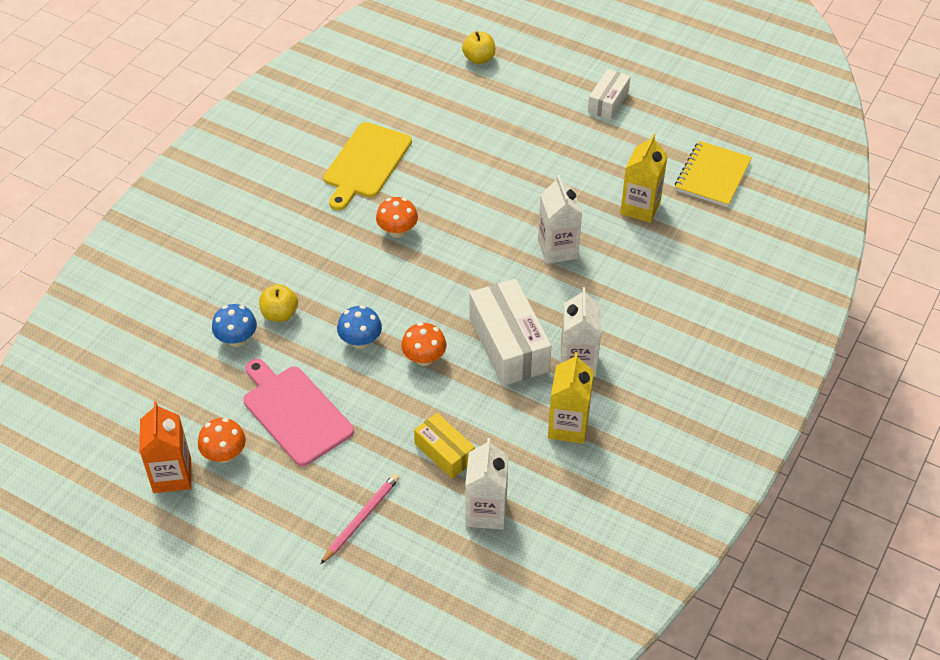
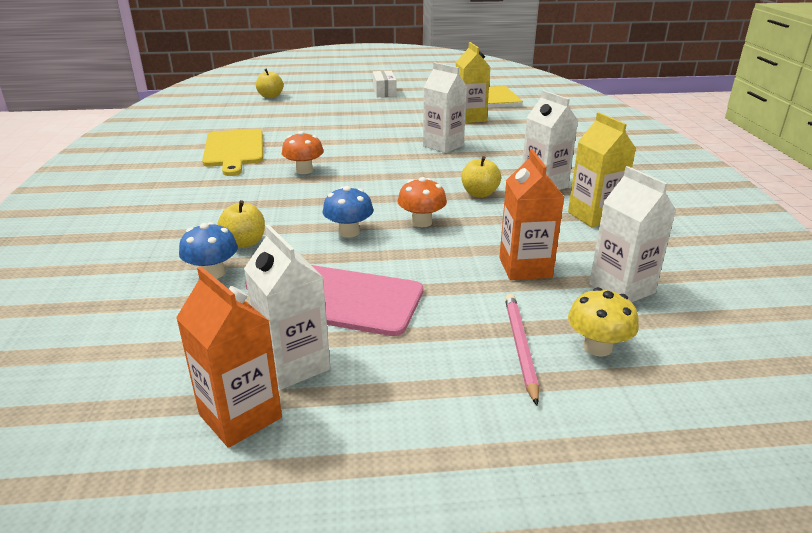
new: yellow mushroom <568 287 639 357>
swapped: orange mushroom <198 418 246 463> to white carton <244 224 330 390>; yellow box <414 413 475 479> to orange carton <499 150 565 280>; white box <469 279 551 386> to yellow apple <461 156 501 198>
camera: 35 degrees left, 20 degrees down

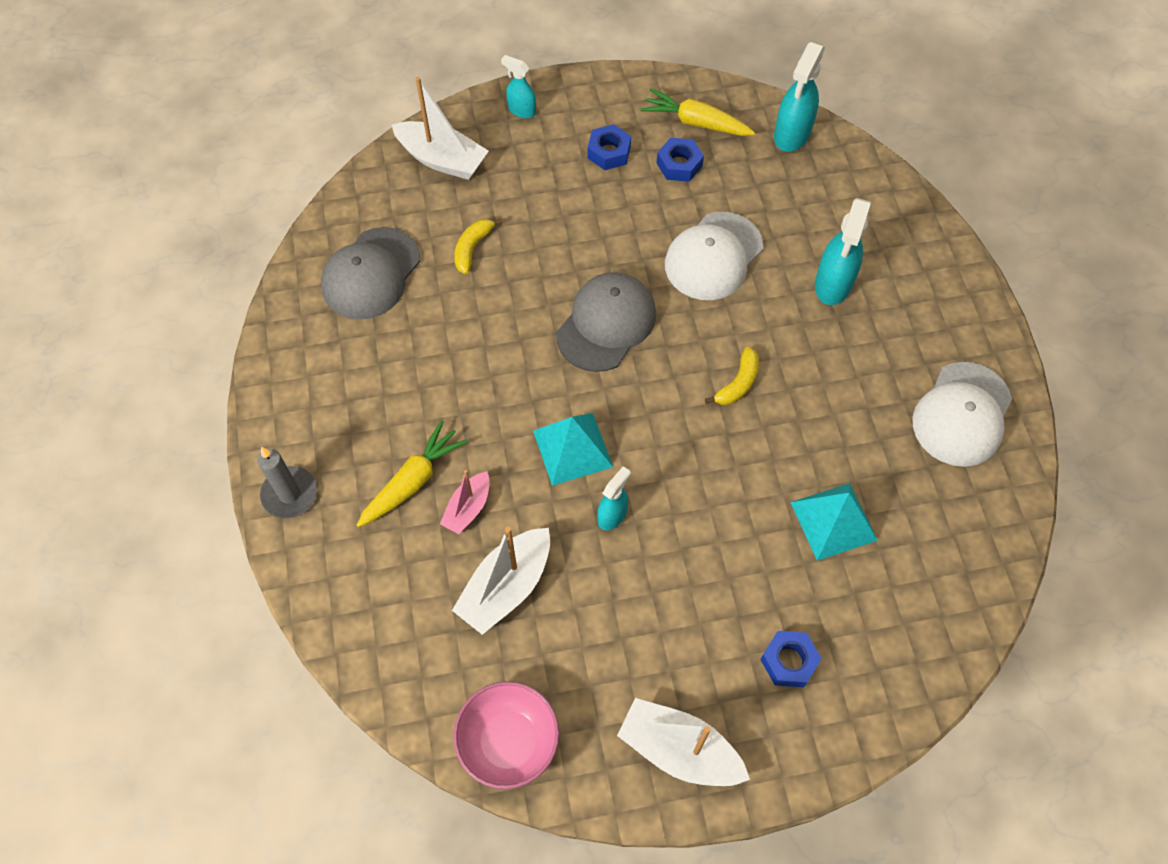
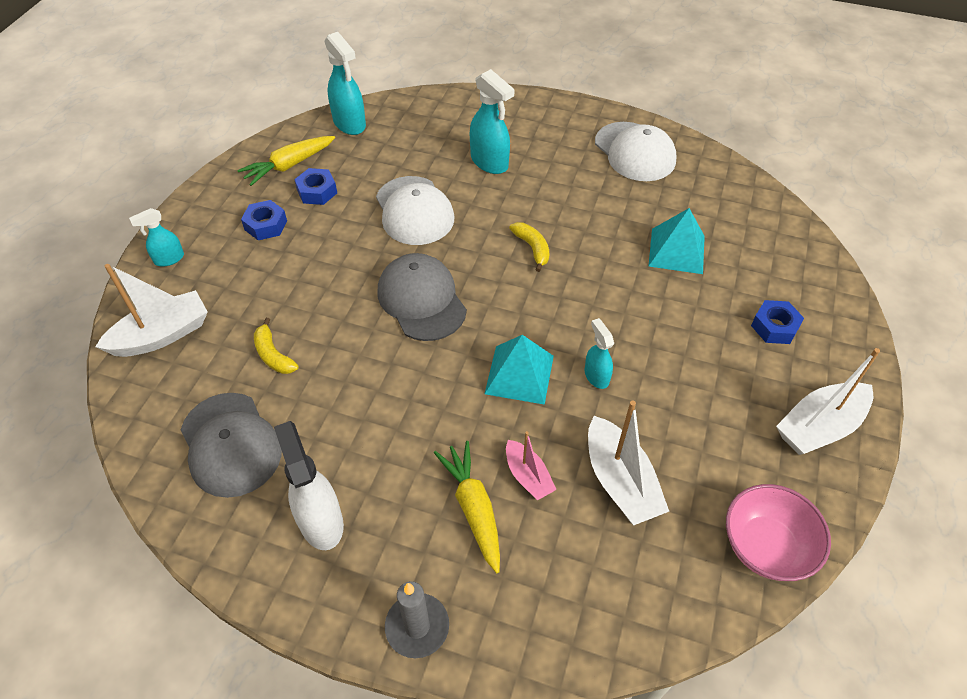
new: white spray bottle <274 421 344 550>
camera: 60 degrees left, 10 degrees down

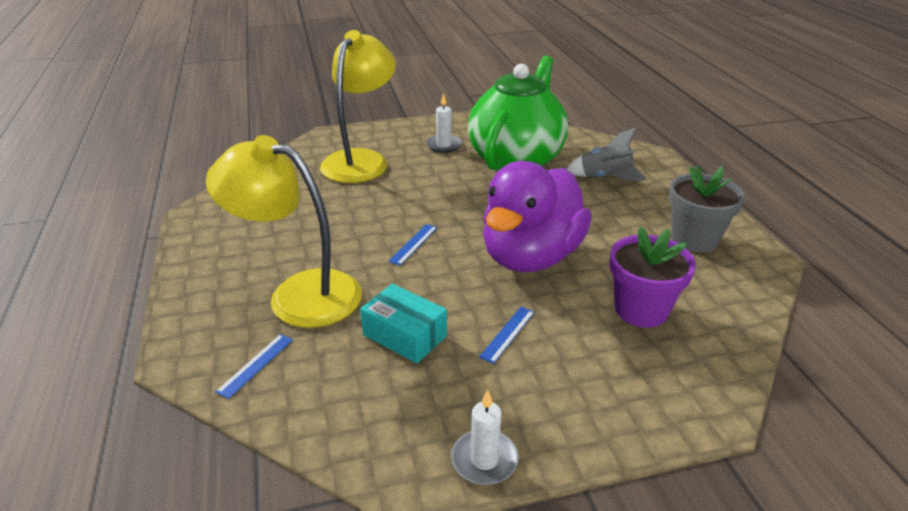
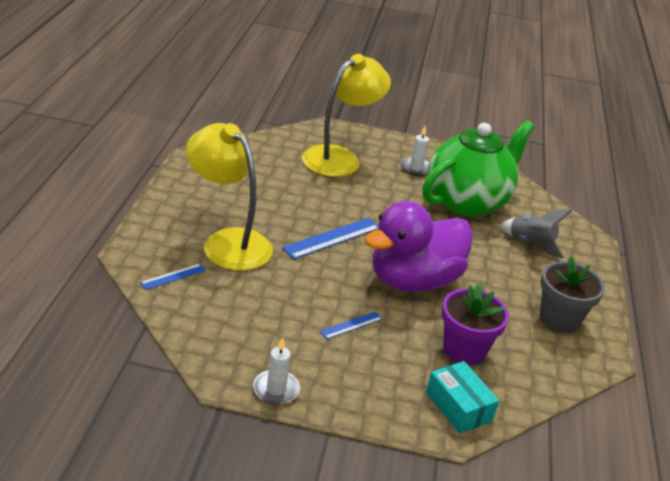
shifted: turquoise box <360 284 447 363> to <426 361 499 433>
scaled: blue ruler <388 224 438 266> = <282 218 378 259> x1.80
camera: 20 degrees right, 0 degrees up

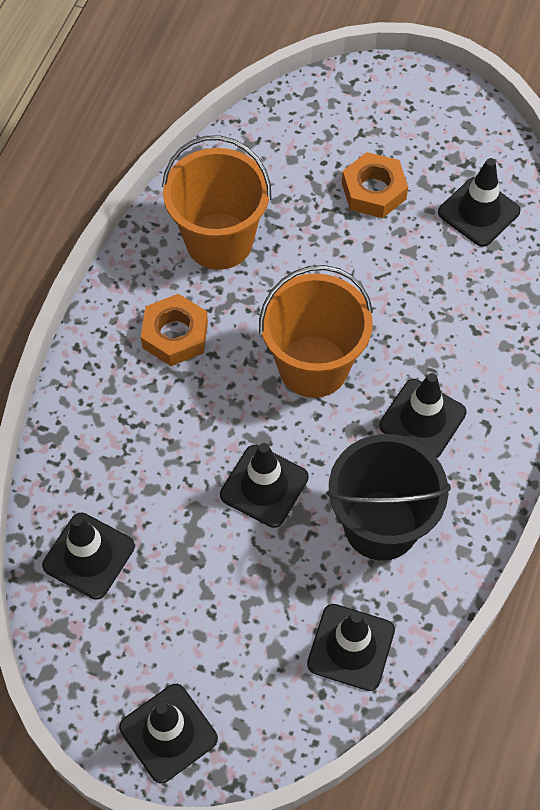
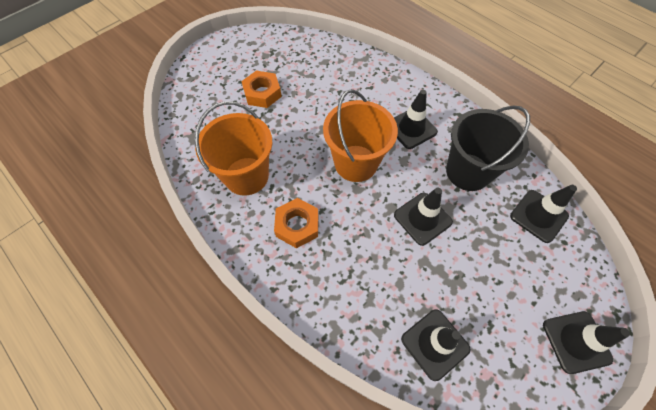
gone: black traffic cone <438 158 521 247>
camera: 65 degrees left, 0 degrees up

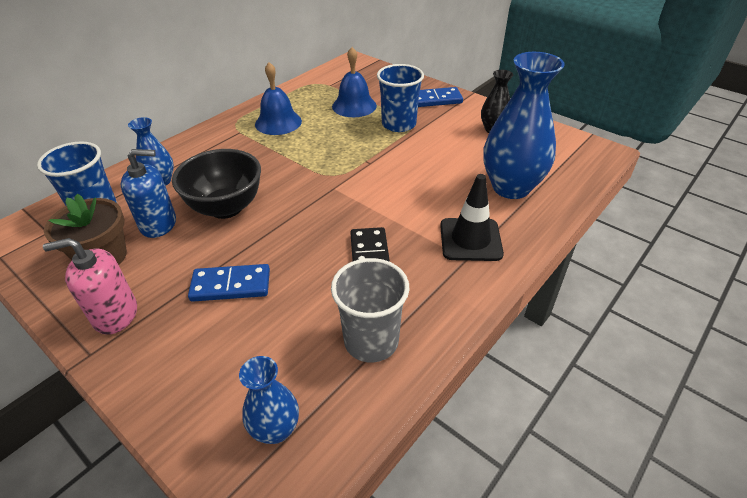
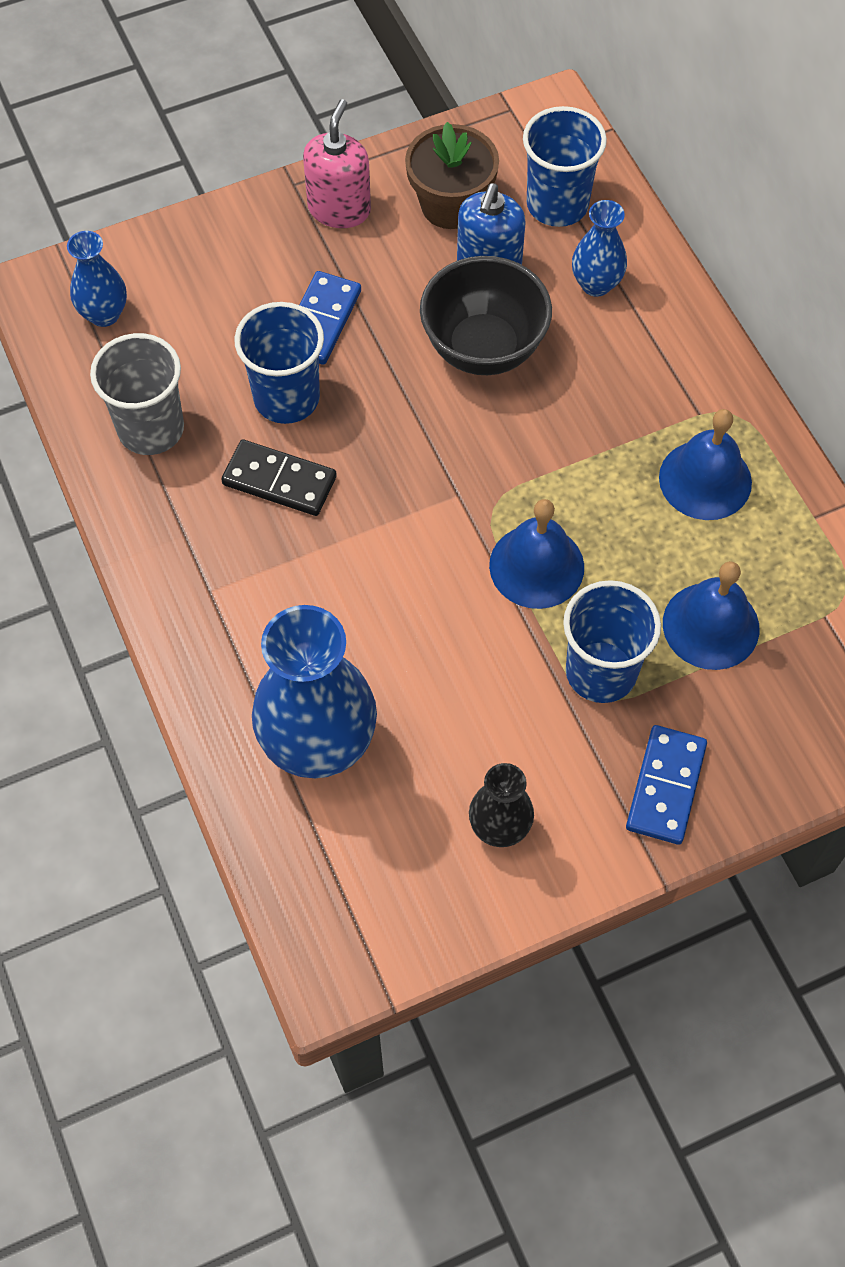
gone: black traffic cone <440 174 504 261>
new: blue cup <234 302 324 424>; blue bell <489 499 584 609>
camera: 115 degrees right, 20 degrees up

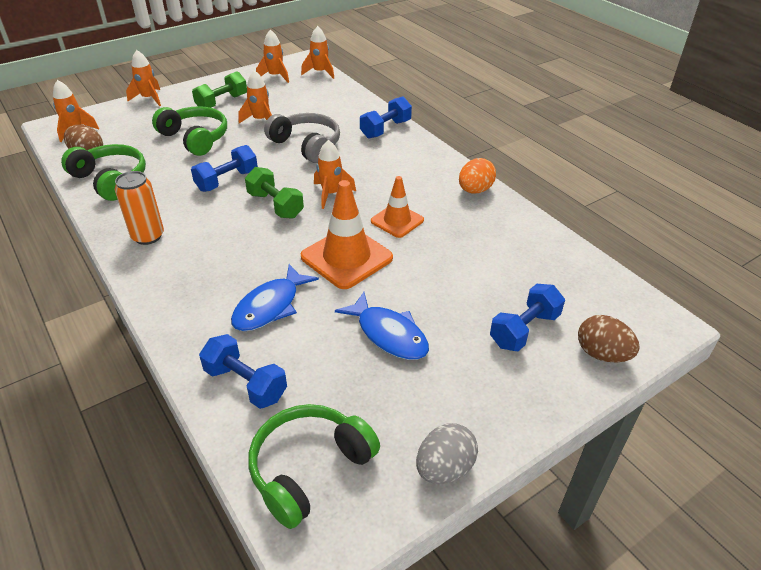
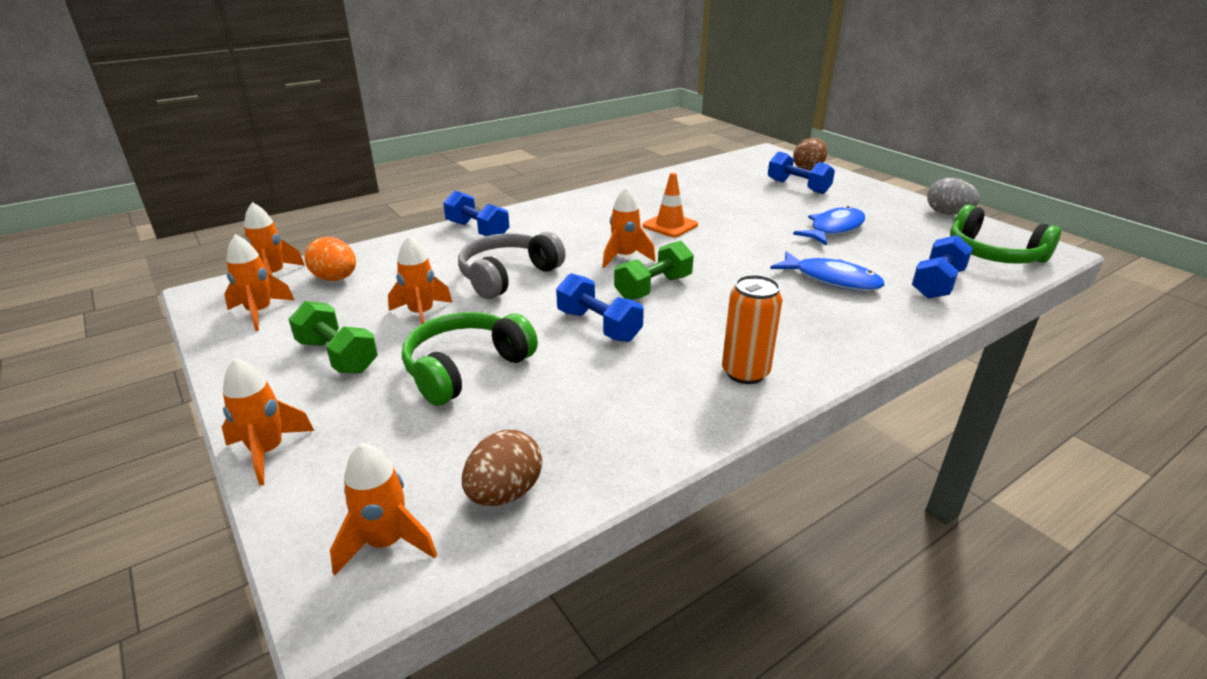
gone: green headphones <61 144 146 201>; orange traffic cone <301 180 393 289>
shifted: orange egg <459 158 496 193> to <305 237 356 281>
camera: 90 degrees left, 10 degrees down

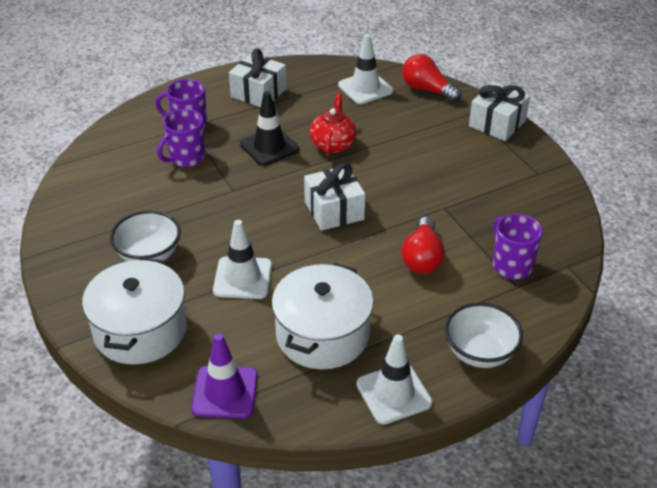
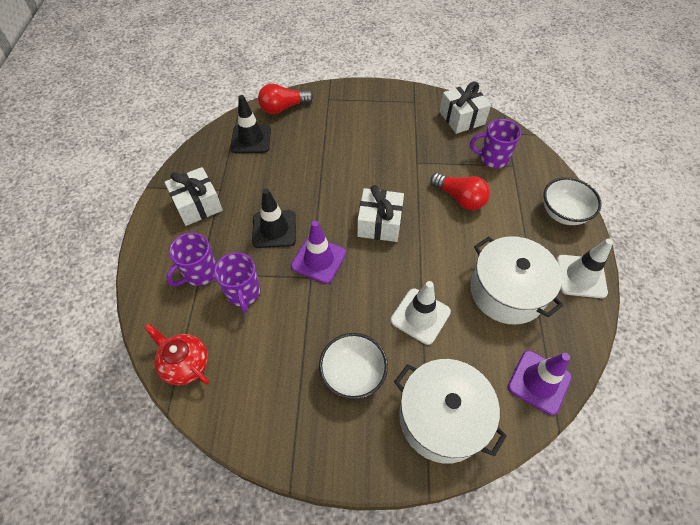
new: purple traffic cone <291 221 346 284>
shifted: red teapot <310 93 357 156> to <144 323 209 385>; white gift <469 82 530 141> to <439 81 491 134>
repainted: white traffic cone <338 34 393 104> to black traffic cone <230 95 271 153>
camera: 60 degrees left, 15 degrees up

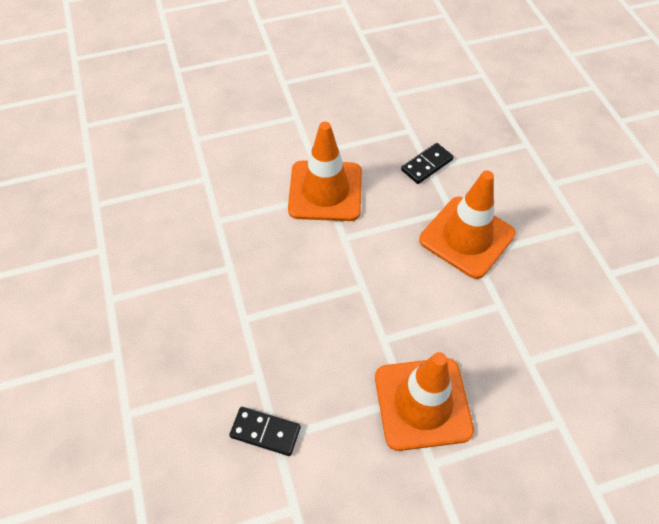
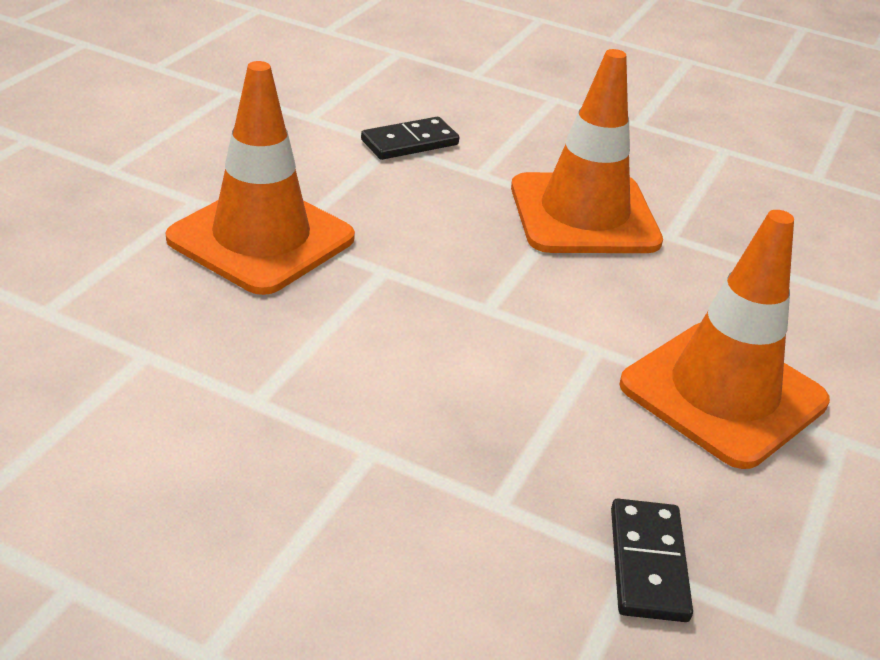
shifted: orange traffic cone <419 170 516 279> to <511 49 663 253>
camera: 130 degrees right, 20 degrees down

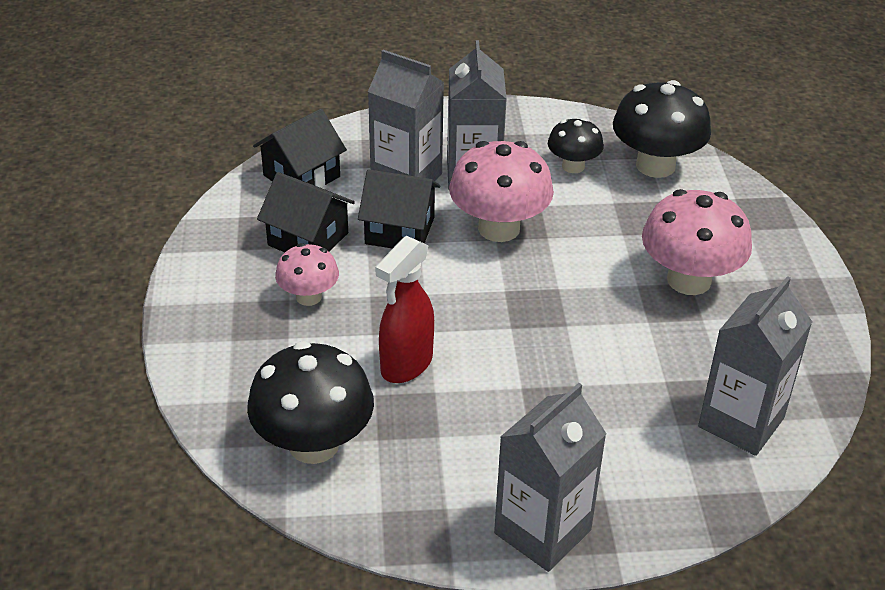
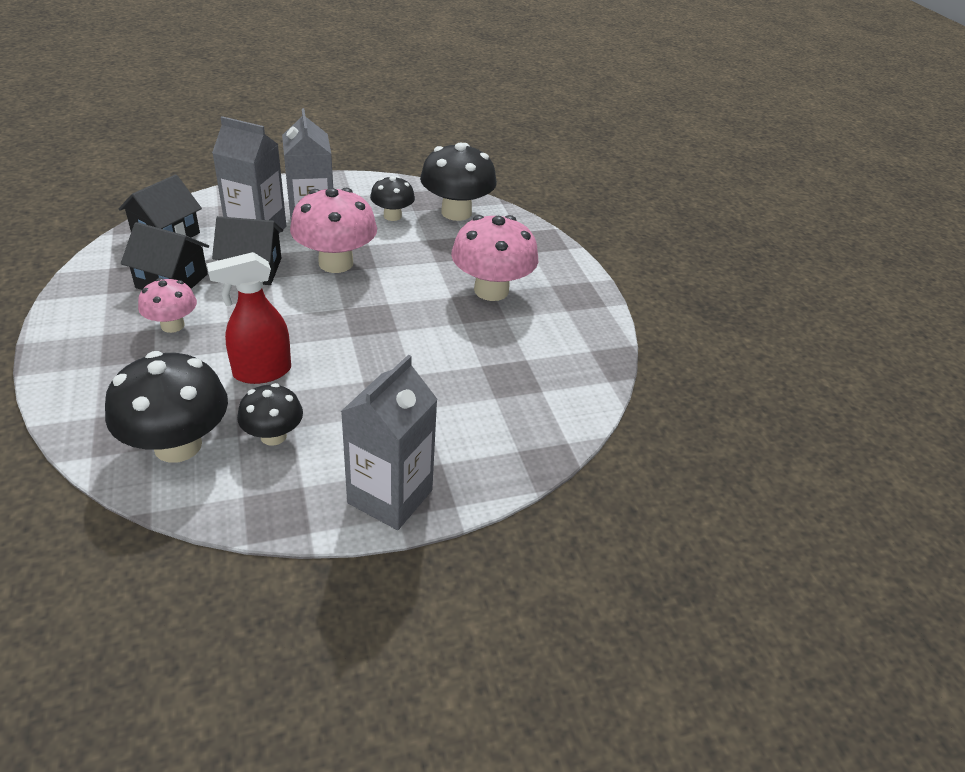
gone: grey carton <698 276 812 456>
new: black mushroom <237 383 303 446>
rotated: red spray bottle <375 236 434 383> = <206 252 291 384> 45 degrees clockwise
camera: 15 degrees left, 0 degrees up

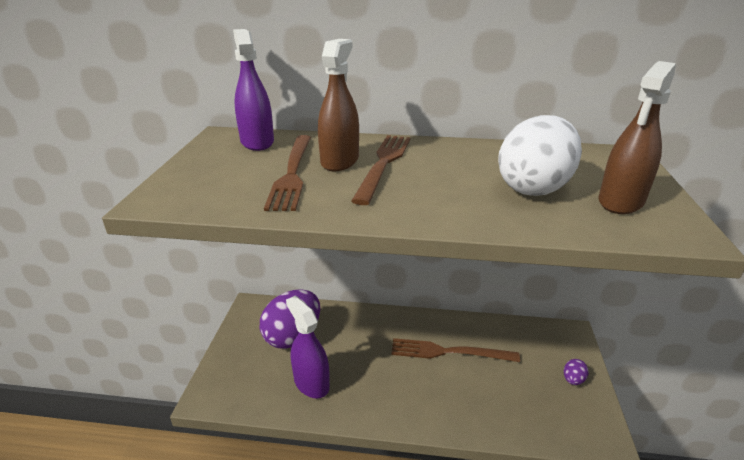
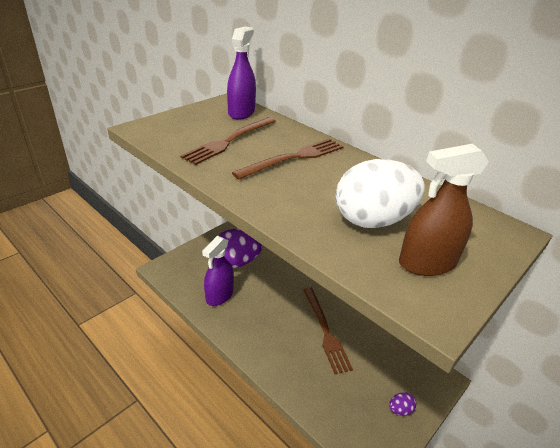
gone: brown spray bottle <318 39 359 171>
rotated: purple spray bottle <286 296 330 398> = <202 236 234 306> 150 degrees counterclockwise; brown fork <391 338 520 362> = <303 287 353 374> 150 degrees counterclockwise
camera: 35 degrees right, 5 degrees up

